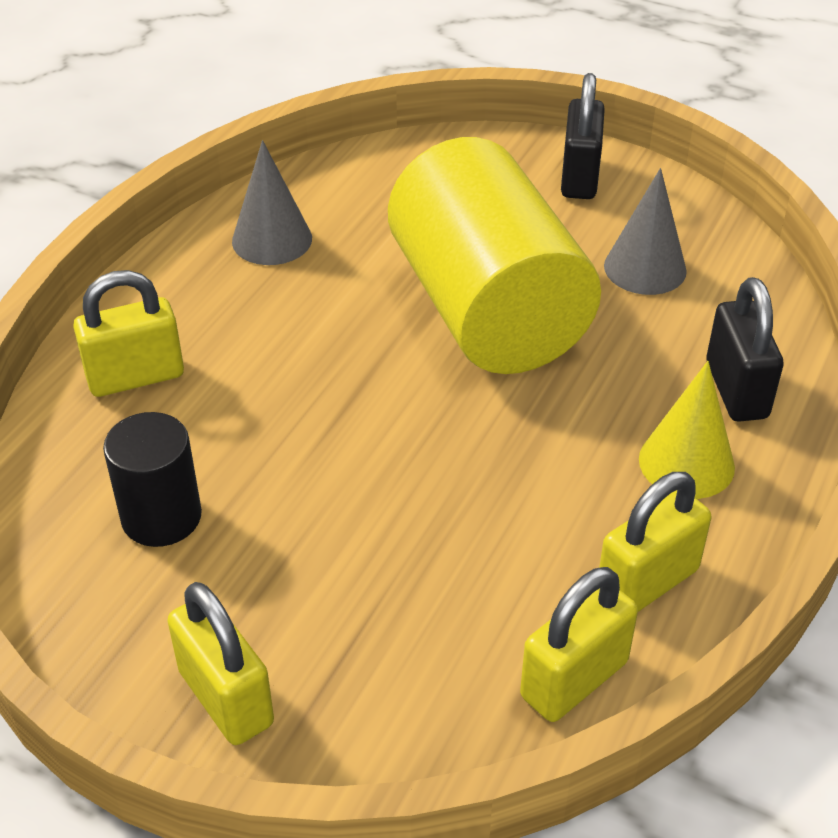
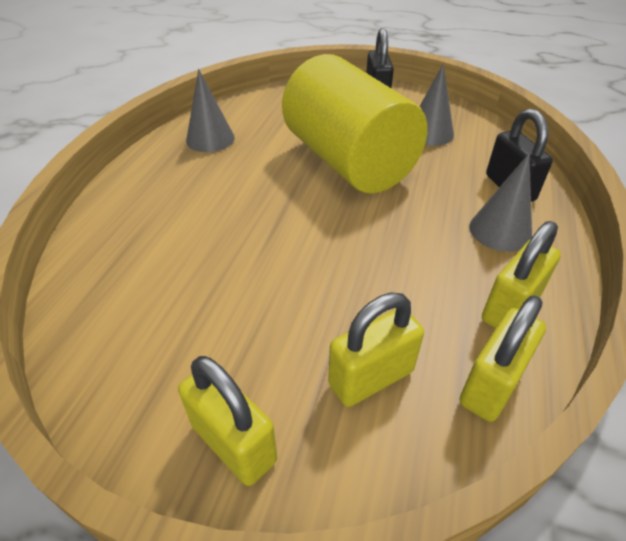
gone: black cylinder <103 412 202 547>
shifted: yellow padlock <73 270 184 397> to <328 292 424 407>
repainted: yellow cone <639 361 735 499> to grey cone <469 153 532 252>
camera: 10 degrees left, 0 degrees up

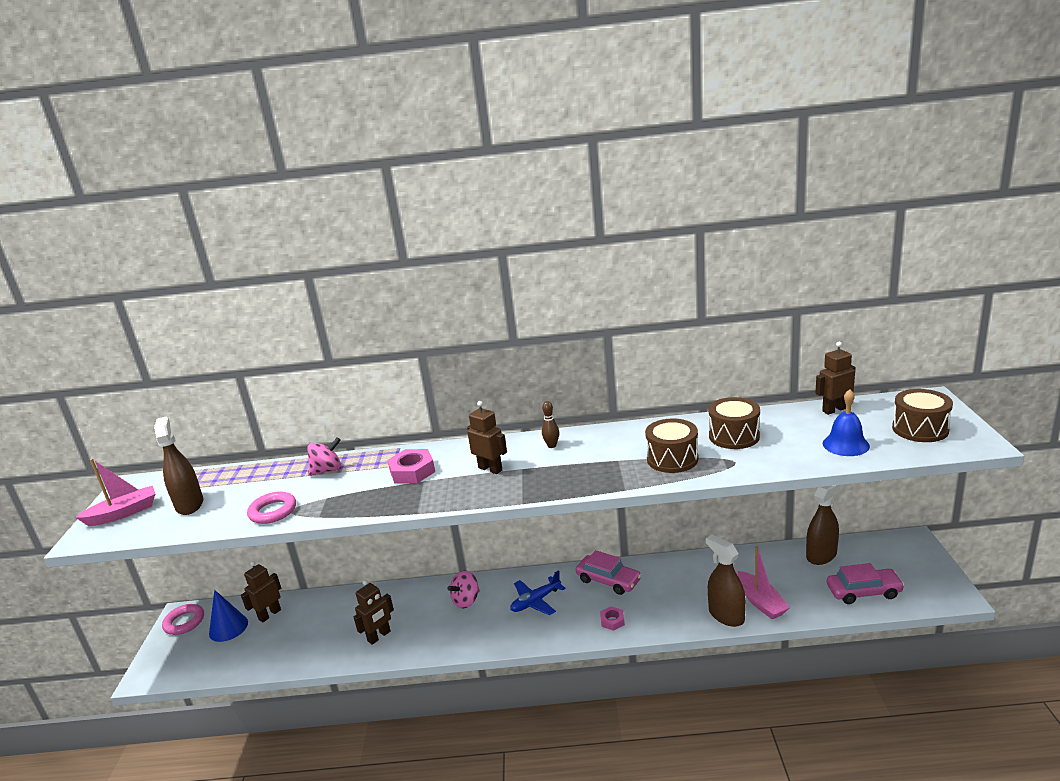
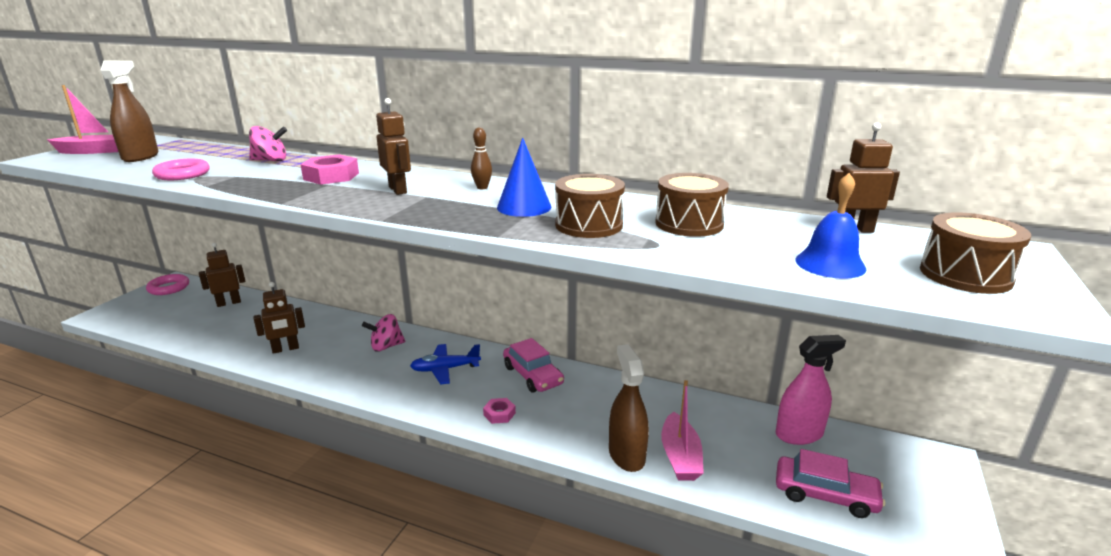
shifted: blue cone <209 590 248 642> to <497 138 551 217>
repainted: brown spray bottle <806 485 840 565> to pink spray bottle <776 335 846 445>
camera: 20 degrees right, 0 degrees up

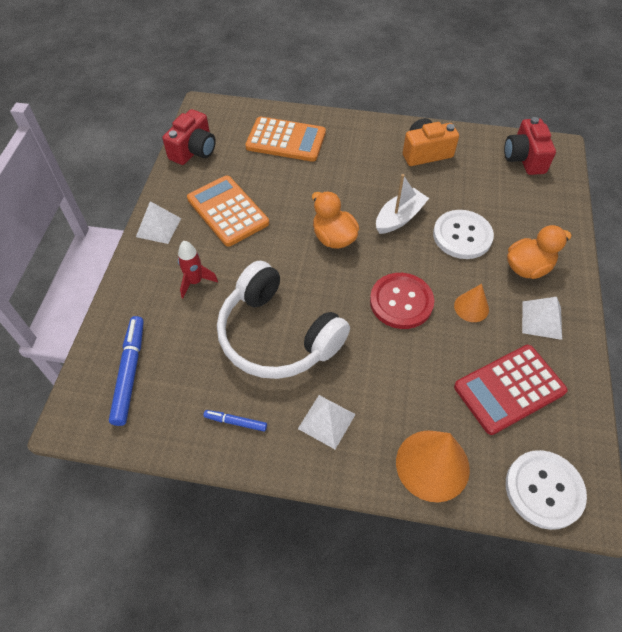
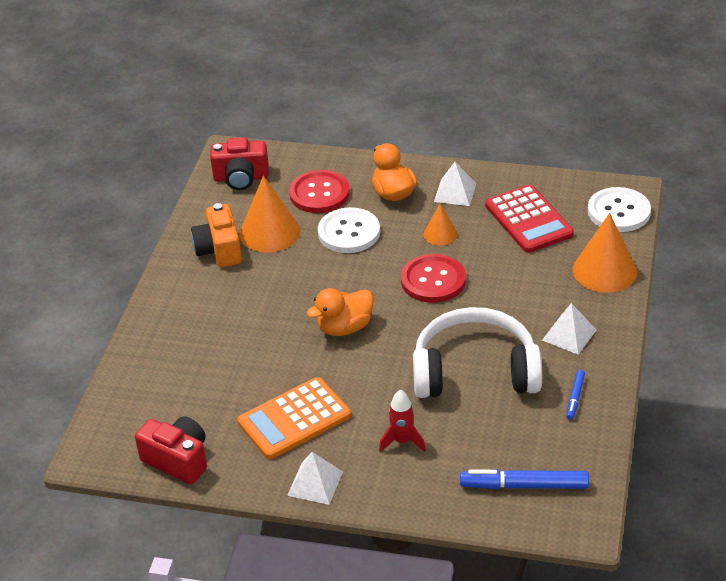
gone: orange calculator <245 116 326 162>; white boat <376 174 429 234>
new: orange cone <240 176 300 253>; red button <289 170 350 213>
rotated: white headphones <217 261 350 379> = <413 307 542 398> 135 degrees counterclockwise
camera: 85 degrees left, 15 degrees down

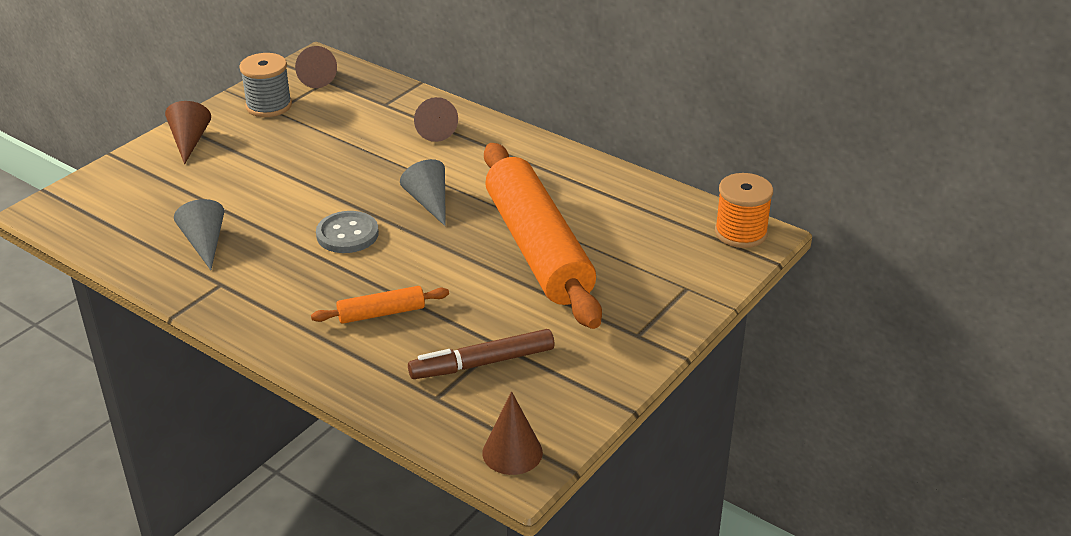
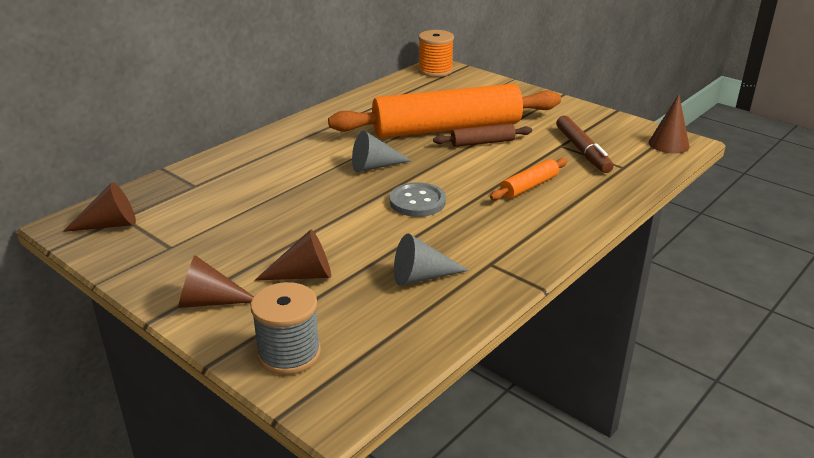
new: brown rolling pin <433 124 532 147>
shifted: grey spool <239 53 292 117> to <251 282 321 375>; brown cone <414 97 458 142> to <255 229 331 281>
rotated: orange rolling pin <311 286 449 324> = <490 158 567 200> 60 degrees clockwise
camera: 85 degrees left, 5 degrees down

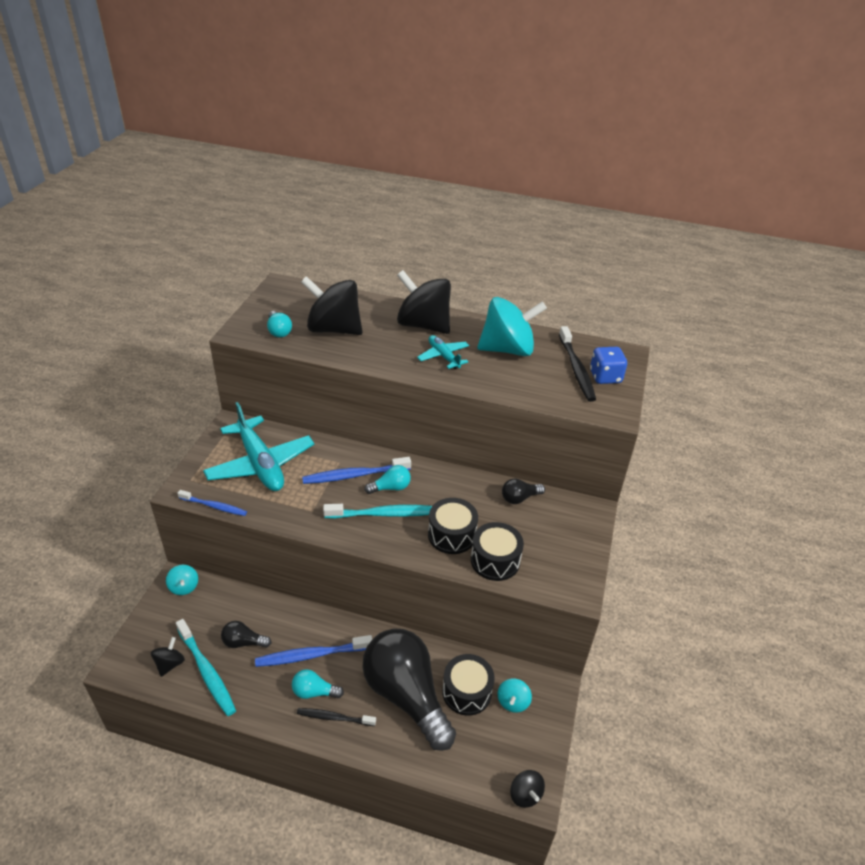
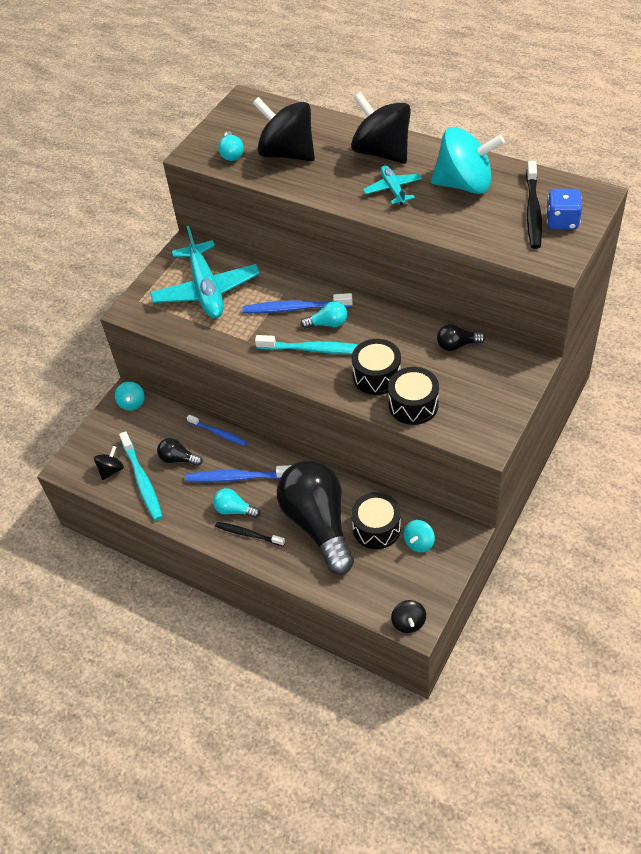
shifted: blue toothbrush <177 490 247 516> to <187 415 247 446>
camera: 20 degrees right, 10 degrees up

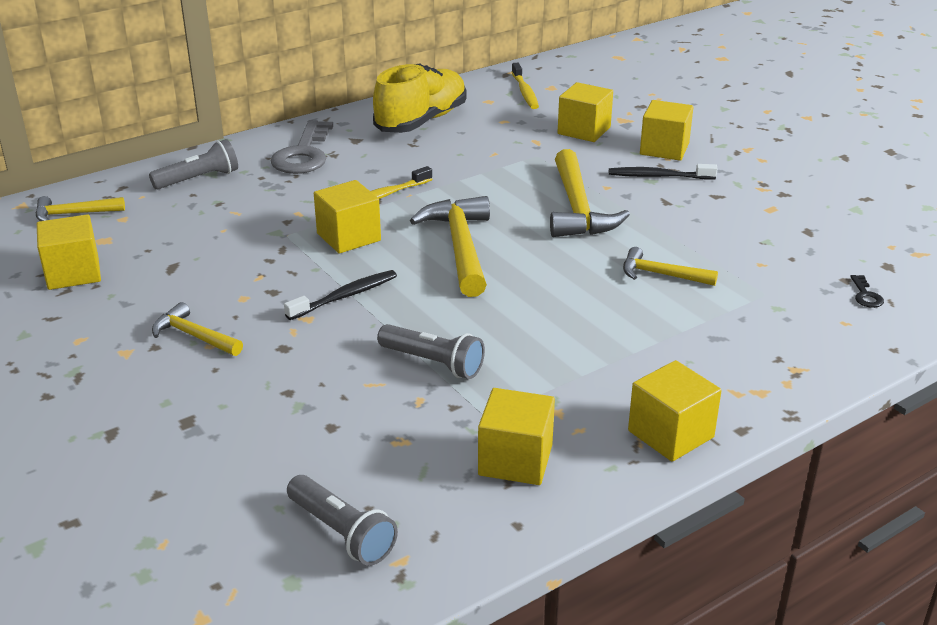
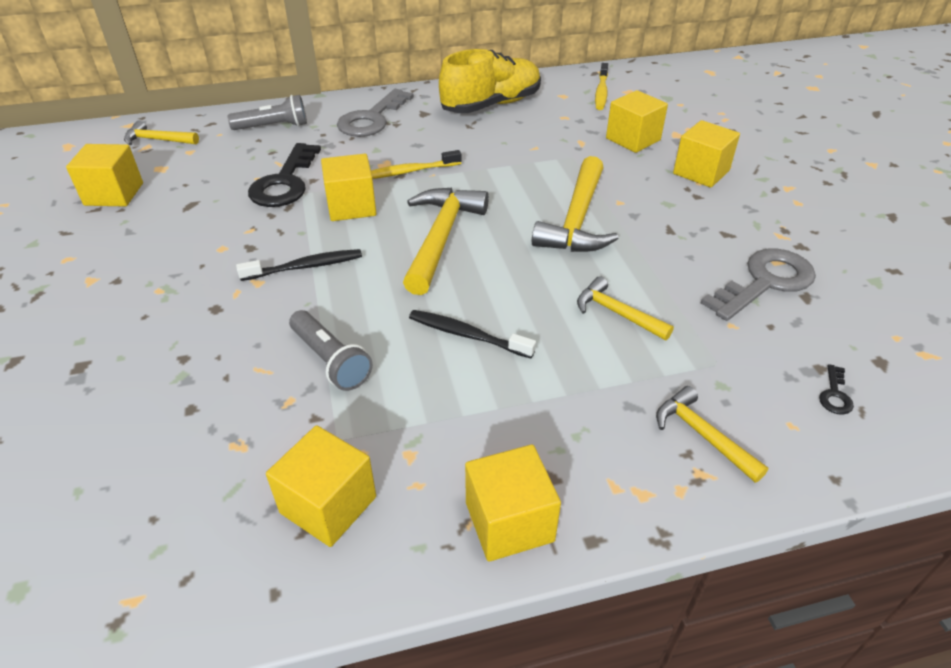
gone: grey flashlight <287 475 398 566>
new: black key <248 143 321 207>; grey key <701 248 816 321>
shifted: yellow hammer <152 302 243 356> to <656 386 768 483>; black toothbrush <609 164 718 180> to <409 310 536 358>
camera: 20 degrees right, 10 degrees up

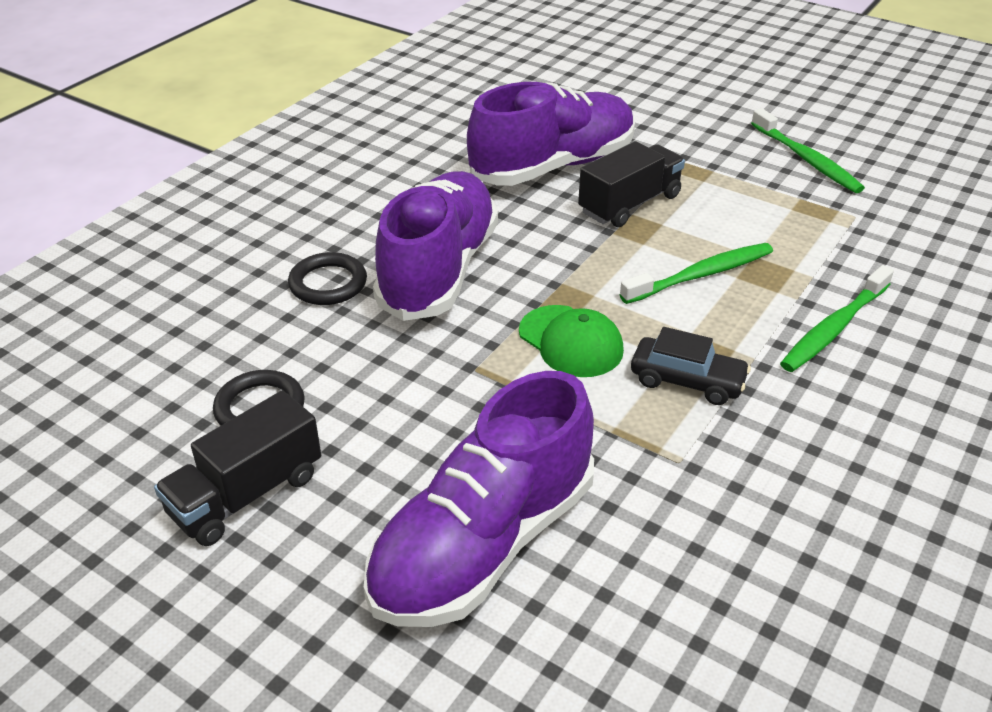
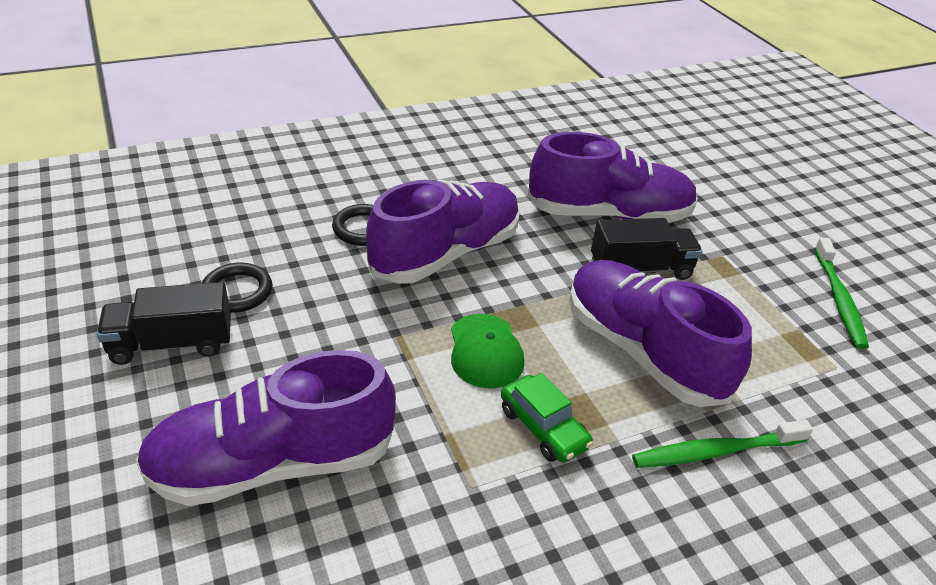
swapped: green toothbrush <620 243 773 304> to purple shoe <569 260 752 407>
repainted: black car <631 327 751 405> to green car <501 373 594 463>
camera: 30 degrees right, 0 degrees up

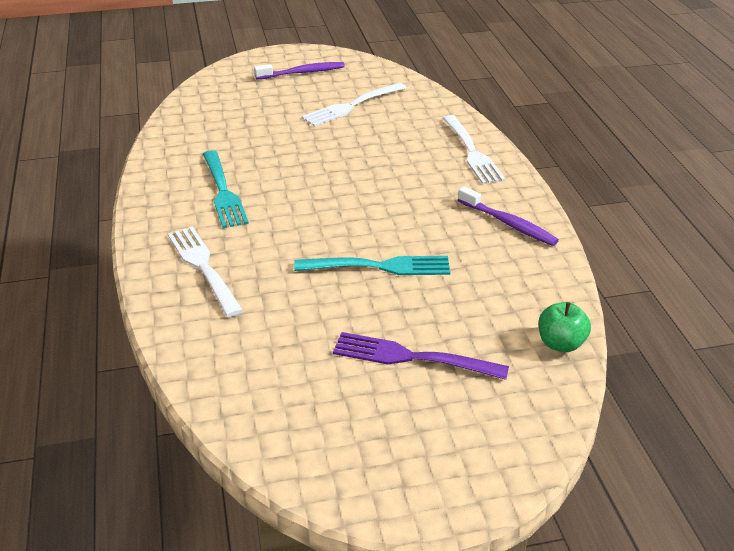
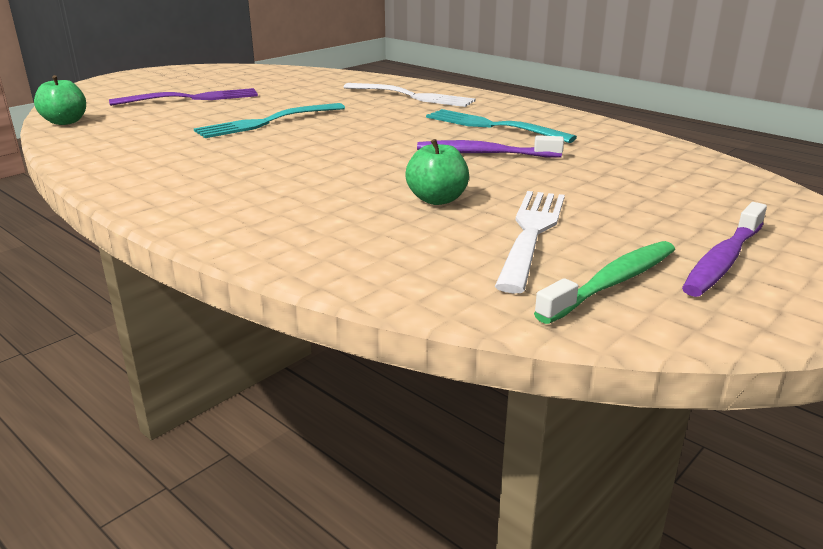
gone: white fork <443 115 505 184>
new: green apple <405 139 469 205>; green toothbrush <534 241 675 324>
shifted: purple toothbrush <458 186 559 246> to <417 135 564 158>
camera: 145 degrees right, 10 degrees down

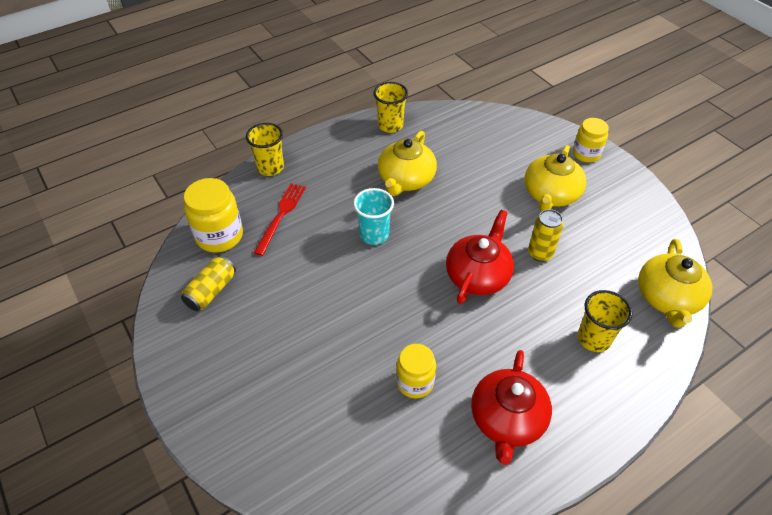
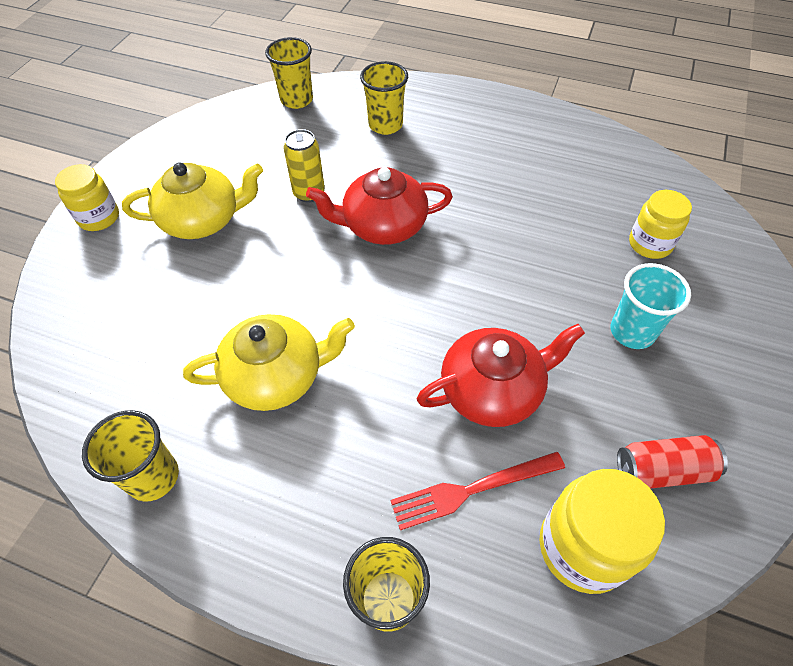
shifted: turquoise cup <353 188 394 245> to <611 263 691 349>; yellow jar <396 344 436 398> to <629 190 692 259>; red teapot <471 350 552 465> to <417 324 585 427>
swapped: yellow teapot <638 239 712 328> to yellow cup <265 37 313 109>
repainted: yellow can <181 256 236 311> to red can <617 435 728 489>
camera: 125 degrees left, 5 degrees up

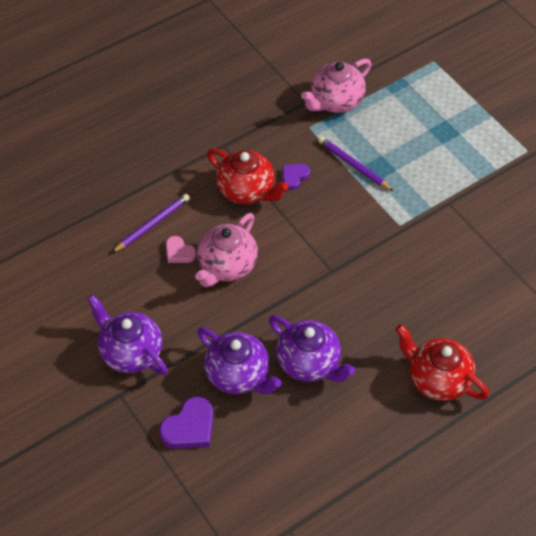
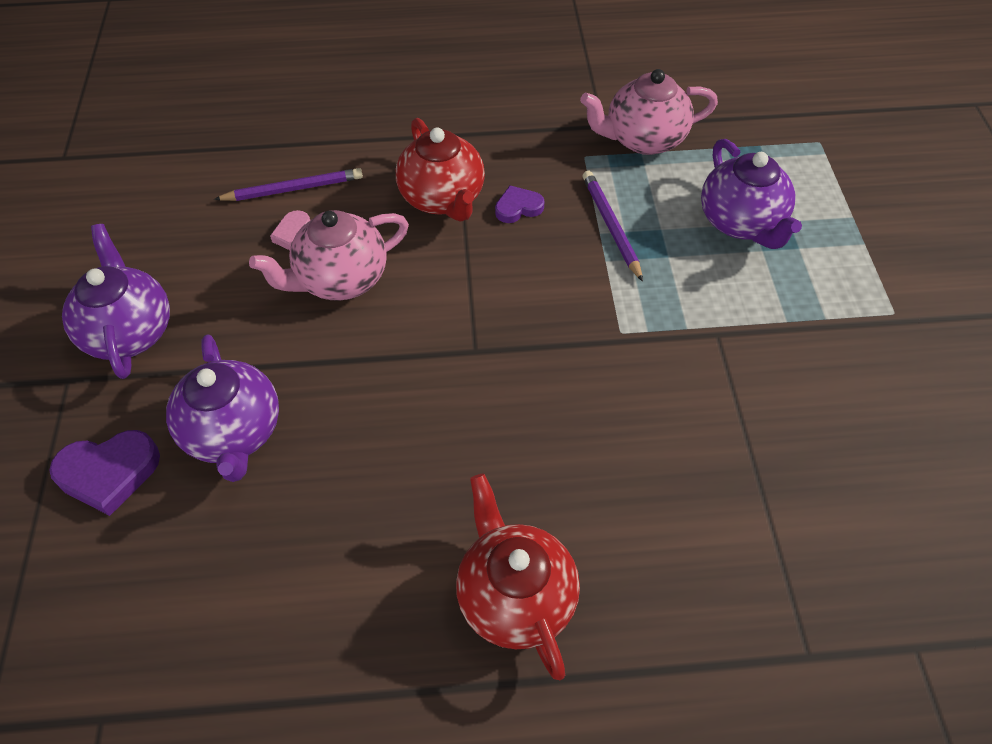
shifted: purple teapot <269 315 355 382> to <701 139 802 249>
camera: 30 degrees right, 0 degrees up

